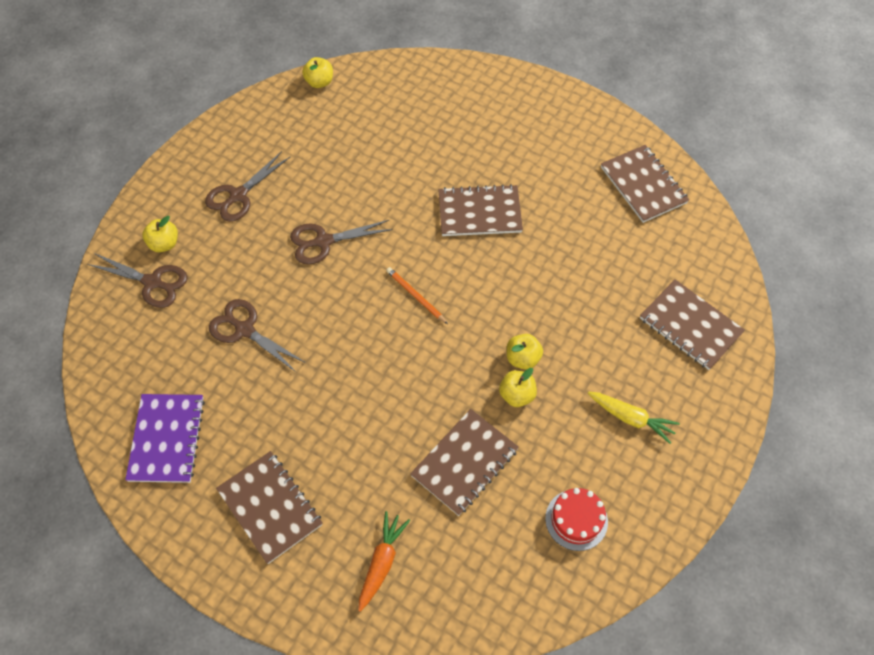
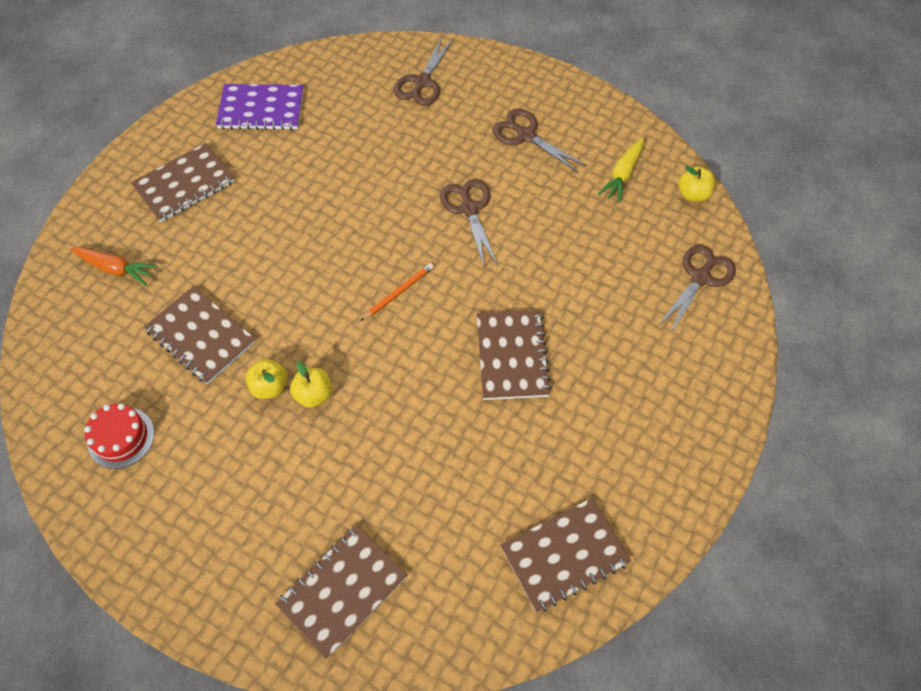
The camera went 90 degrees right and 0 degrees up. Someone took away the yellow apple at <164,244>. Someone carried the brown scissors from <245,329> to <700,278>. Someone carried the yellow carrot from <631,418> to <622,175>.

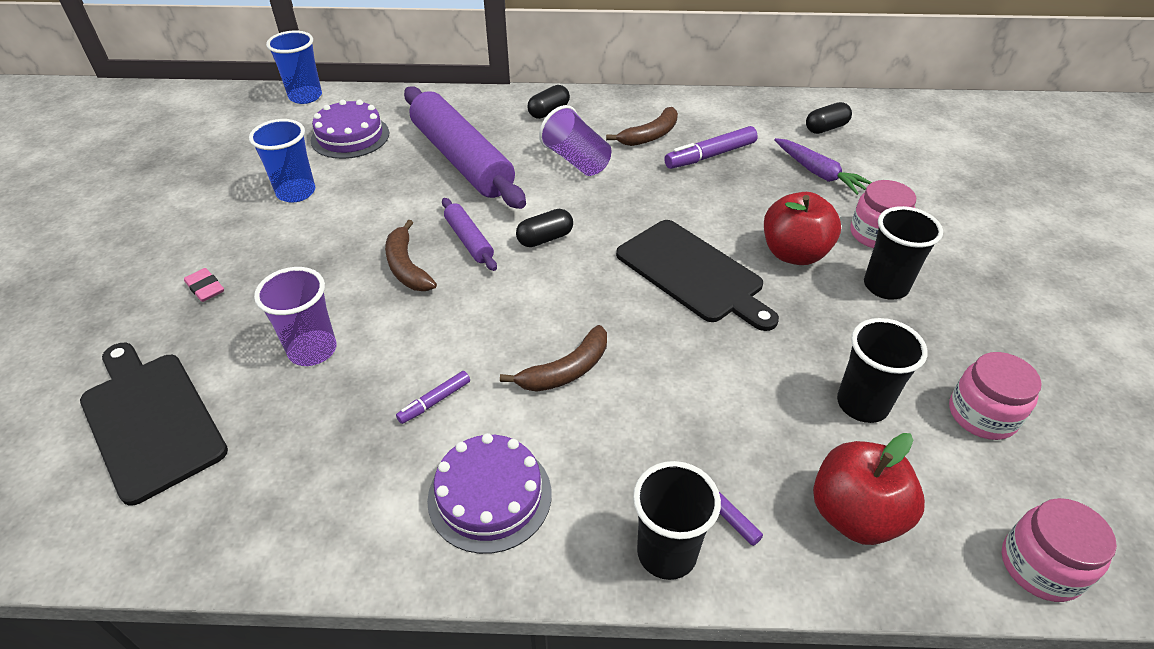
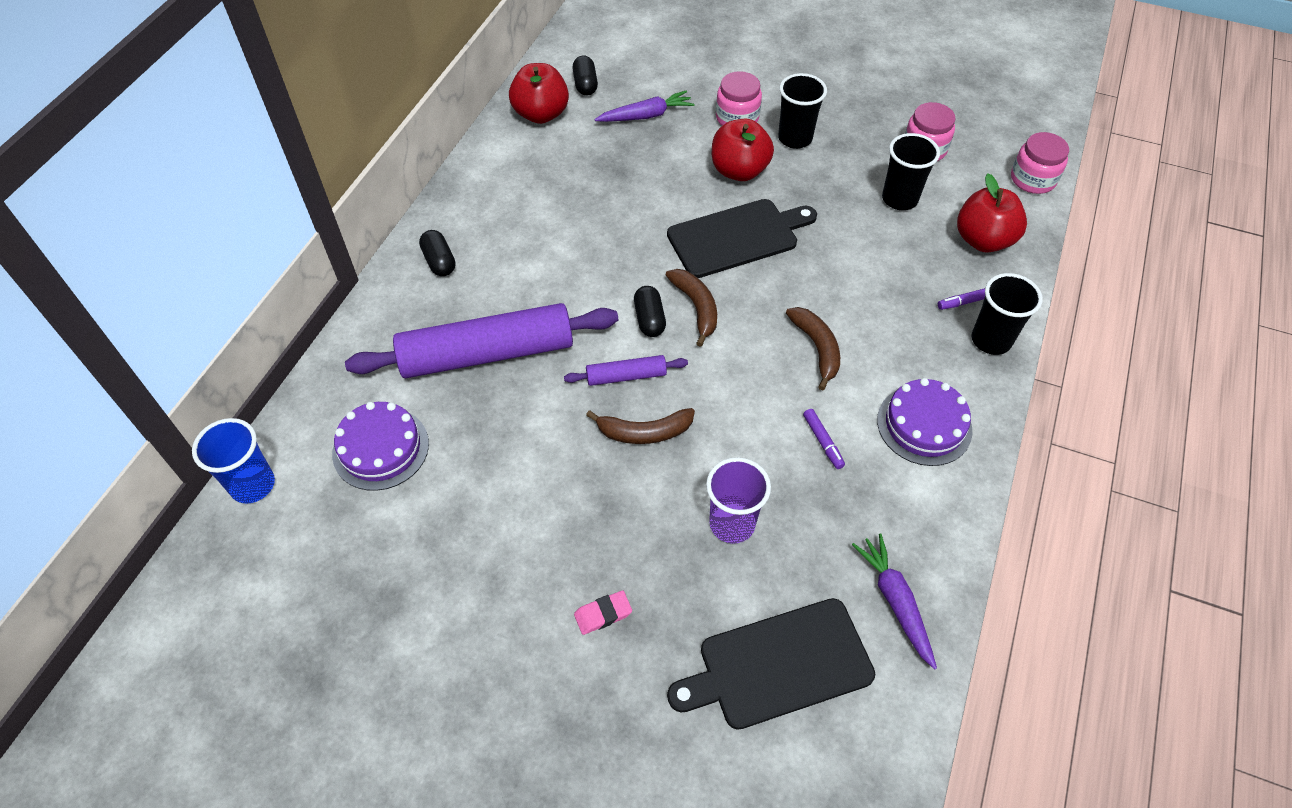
The camera went 70 degrees left and 10 degrees up. Someone took away the blue cup at <296,192>. Someone took away the purple cup at <576,160>. Someone carried the brown banana from <650,135> to <696,307>. Someone took away the purple marker at <710,155>. Someone put down the red apple at <541,114>. Someone put down the purple carrot at <895,601>.

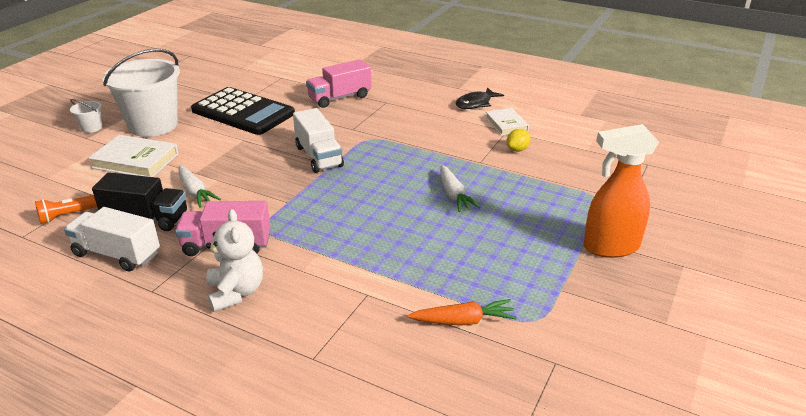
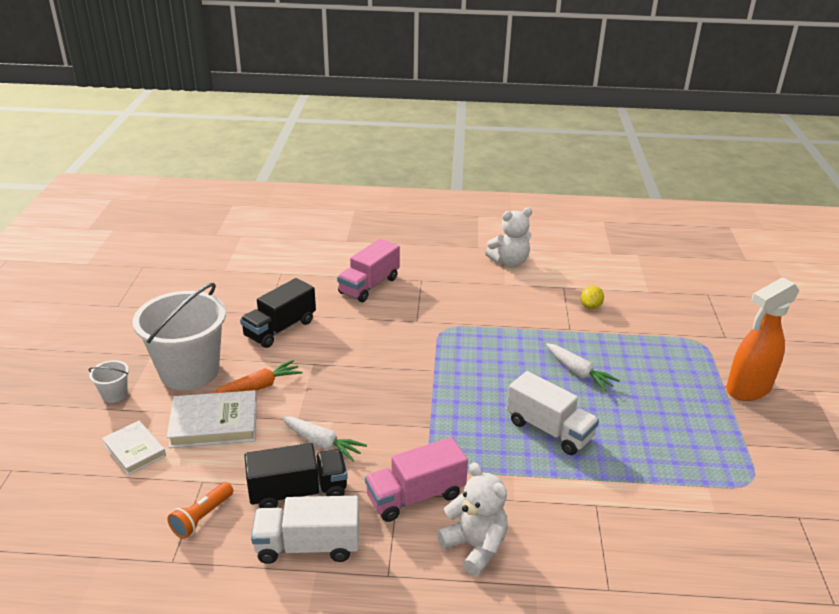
The camera went 25 degrees left and 0 degrees up. Someone swapped the black calculator at <243,112> for the black truck at <280,328>. Someone carried the white truck from <319,156> to <549,429>. Someone carried the orange carrot from <463,321> to <260,386>. Someone swapped the black fish at <476,103> for the white teddy bear at <509,262>. Someone carried the white book from <506,124> to <134,450>.

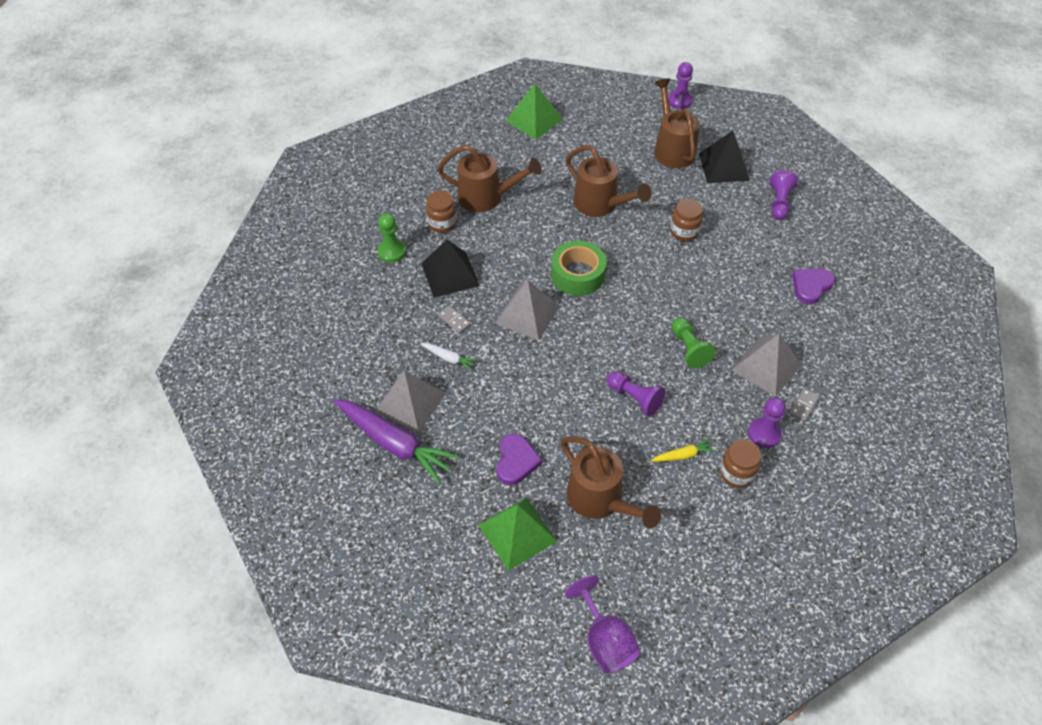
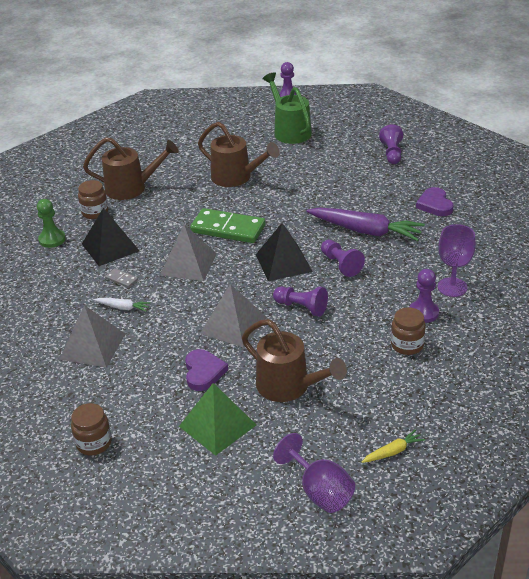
The camera went 10 degrees left and 15 degrees down. Someone carried the purple carrot from <395,444> to <366,231>. Someone took away the green pyramid at <534,120>. Someone swapped the green tape at <578,274> for the green domino at <228,229>. Someone carried the yellow carrot from <683,455> to <393,451>. Someone repainted the brown watering can at <672,148>, which became the green watering can at <289,131>. Someone carried the brown jar from <684,232> to <94,443>. Someone repainted the green pawn at <689,349>, which became the purple pawn at <341,264>. Someone carried the black pyramid from <724,167> to <283,263>. Someone carried the grey pyramid from <766,367> to <233,325>. Someone swapped the grey domino at <803,406> for the purple goblet at <452,287>. Someone rotated the purple heart at <811,286> by 45 degrees counterclockwise.

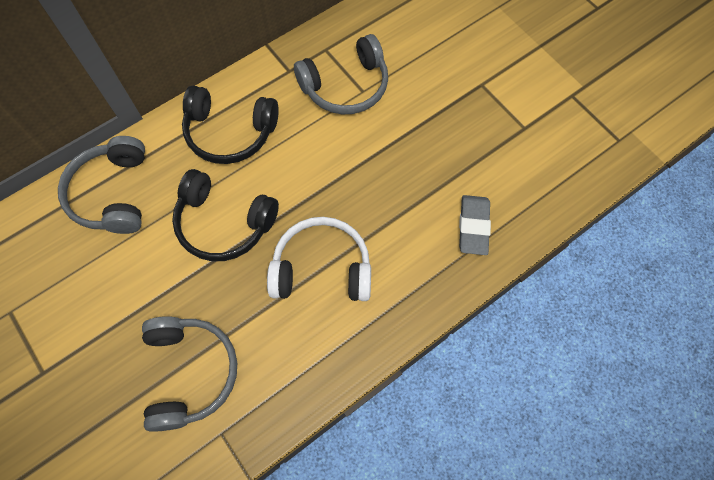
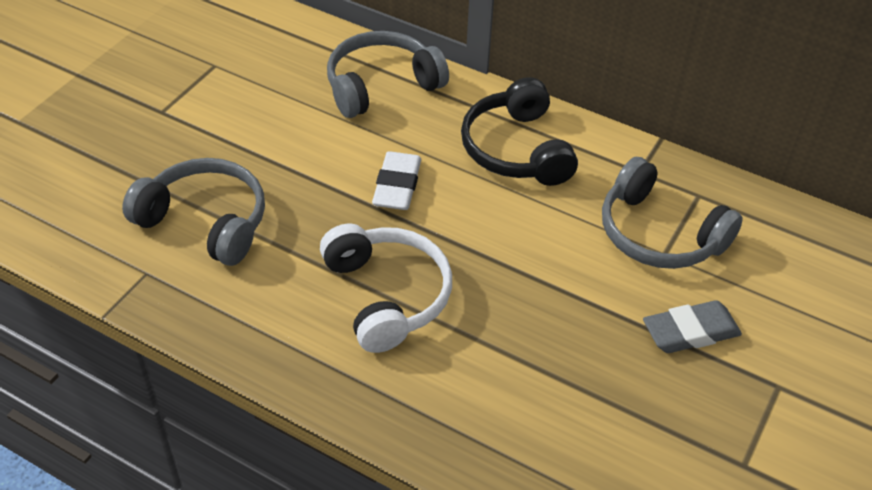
The camera went 65 degrees right and 20 degrees down. Someone rotated the grey headphones at <190,373> by 120 degrees counterclockwise. Someone swapped the black headphones at <224,223> for the white eraser at <397,186>. Someone carried the grey eraser from <473,227> to <690,332>.

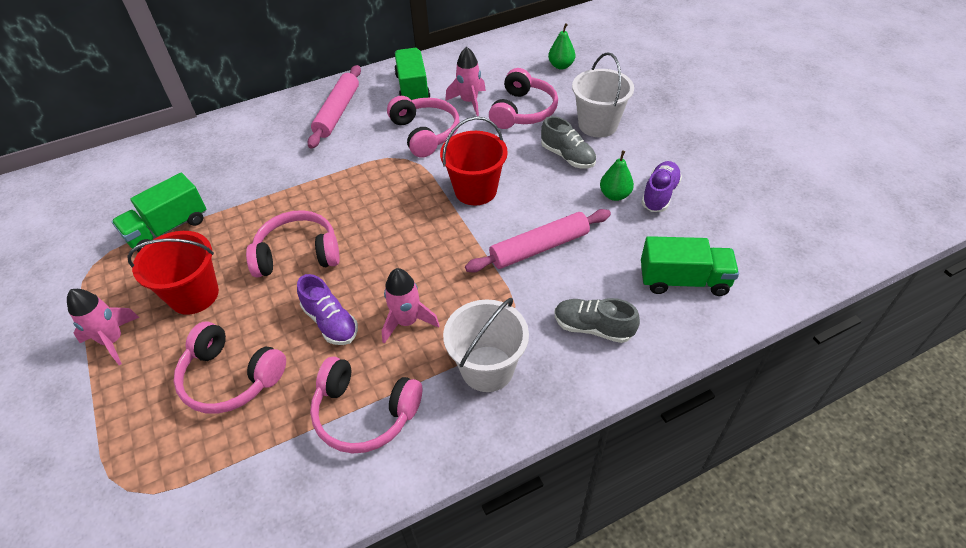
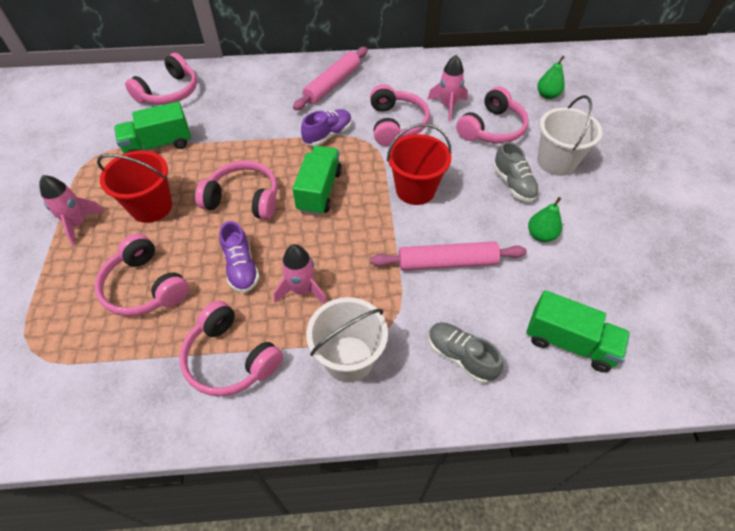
The camera went 20 degrees right and 5 degrees up. Someone carried the green truck from <412,88> to <319,191>. Someone carried the purple shoe from <659,194> to <328,135>. Someone put down the pink headphones at <169,92>.

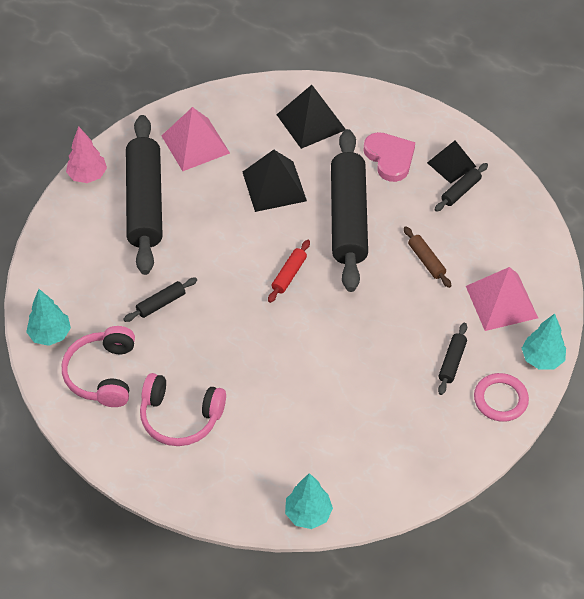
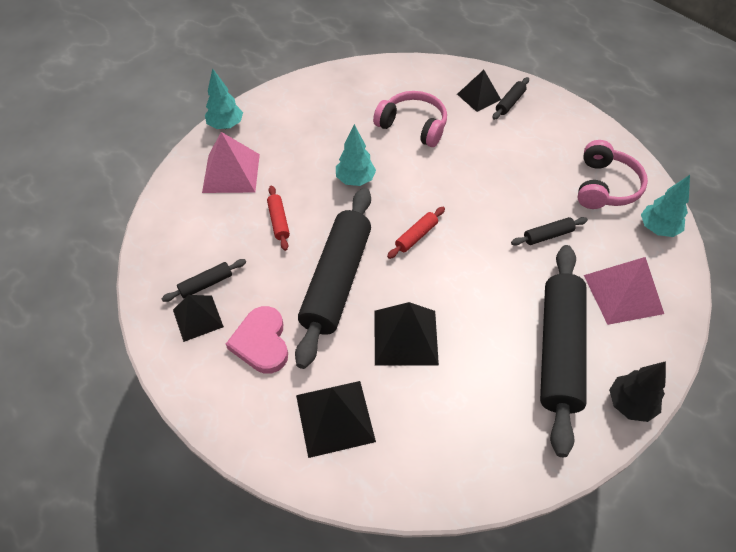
The camera went 165 degrees left and 0 degrees up. Someone repainted the pink tree at <88,176>, which became the black tree at <630,404>. Someone carried the pink headphones from <180,417> to <413,126>. Someone carried the pink pyramid from <195,144> to <623,294>. Someone carried the turquoise tree from <308,514> to <355,180>. Someone repainted the brown rolling pin at <426,260>, which became the red rolling pin at <278,221>. Someone carried the black rolling pin from <452,362> to <510,103>. Someone took away the pink ring at <500,399>. Someone put down the black pyramid at <479,97>.

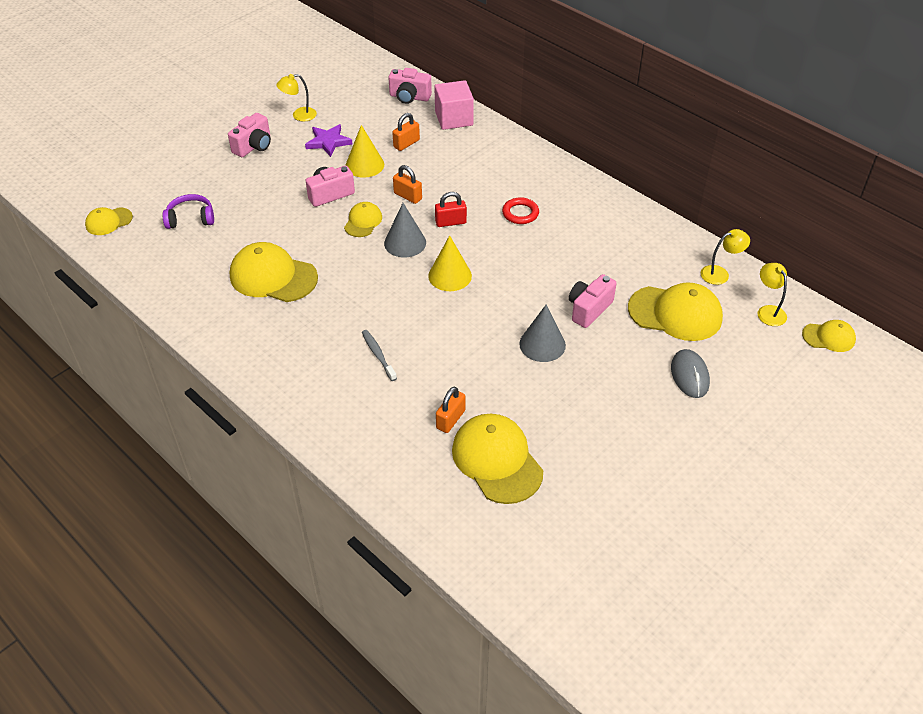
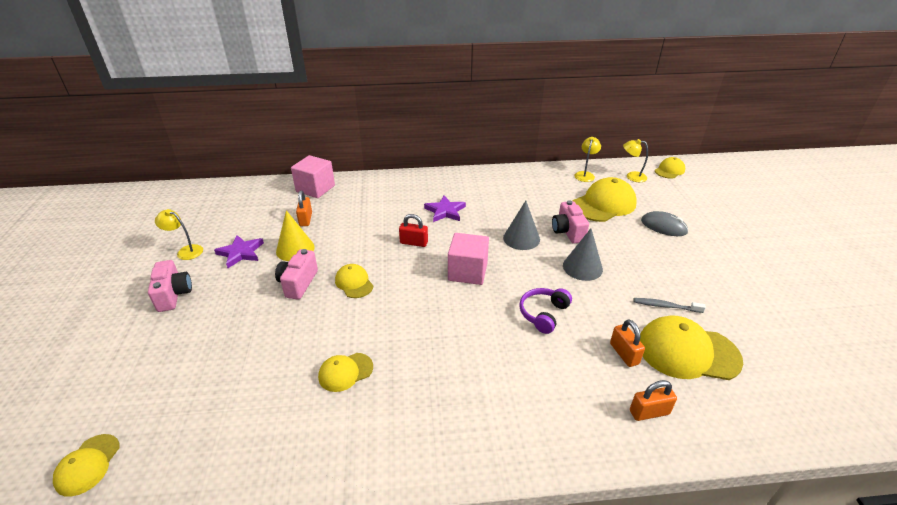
The camera went 50 degrees left and 10 degrees down. Someone carried the purple headphones from <190,218> to <543,314>. Someone scaled the yellow cap at <273,276> by 0.54. Someone rotated the yellow lamp at <299,115> by 90 degrees clockwise. Someone carried the grey toothbrush from <378,355> to <665,306>. Someone carried the grey cone from <405,243> to <521,238>. Someone took away the pink camera at <409,97>. Someone carried the orange padlock from <408,196> to <649,412>. Someone swapped the yellow cone at <450,276> for the pink cube at <467,272>. Someone rotated the red padlock at <450,222> by 75 degrees clockwise. Someone swapped the red ring at <520,213> for the purple star at <445,211>.

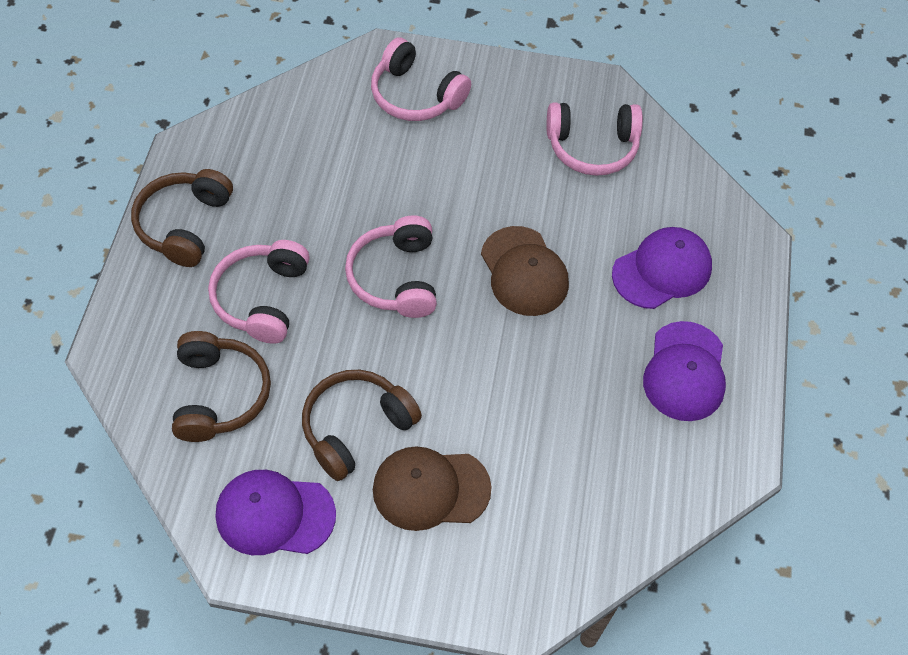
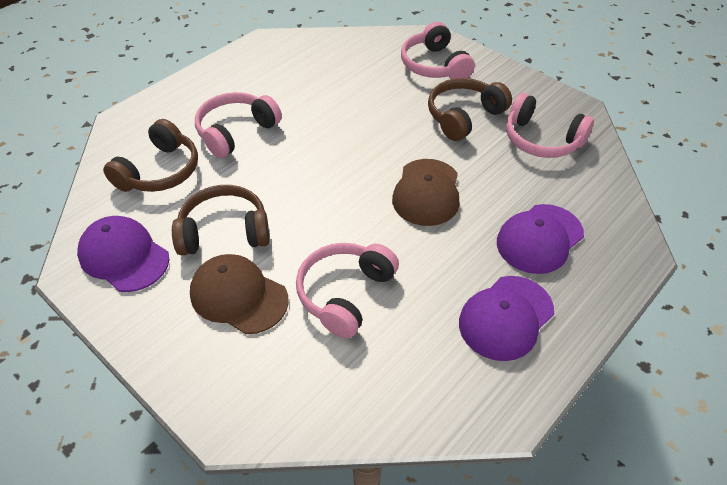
The camera went 35 degrees right and 10 degrees down. Someone carried the brown headphones from <184,224> to <464,116>. Someone carried the pink headphones from <396,277> to <345,294>. Someone rotated the purple cap at <662,270> by 135 degrees clockwise.

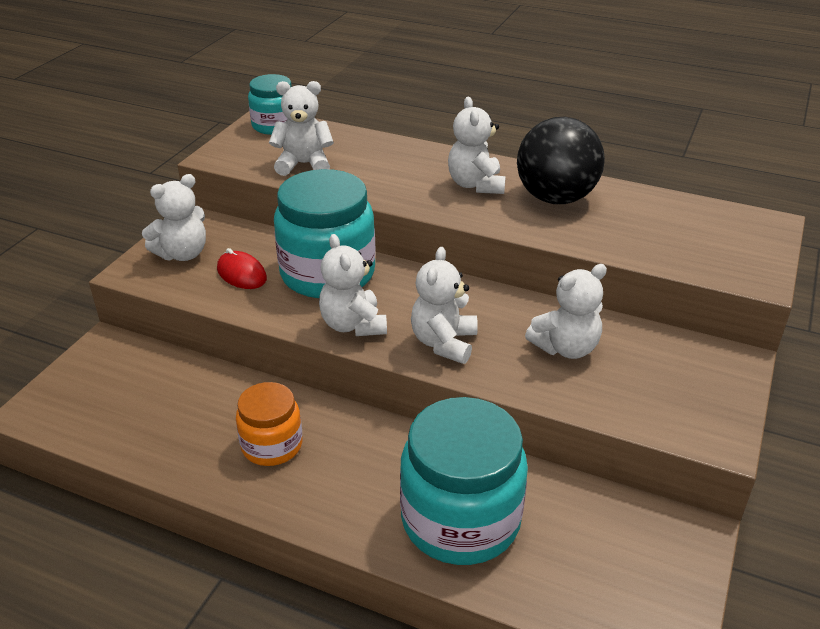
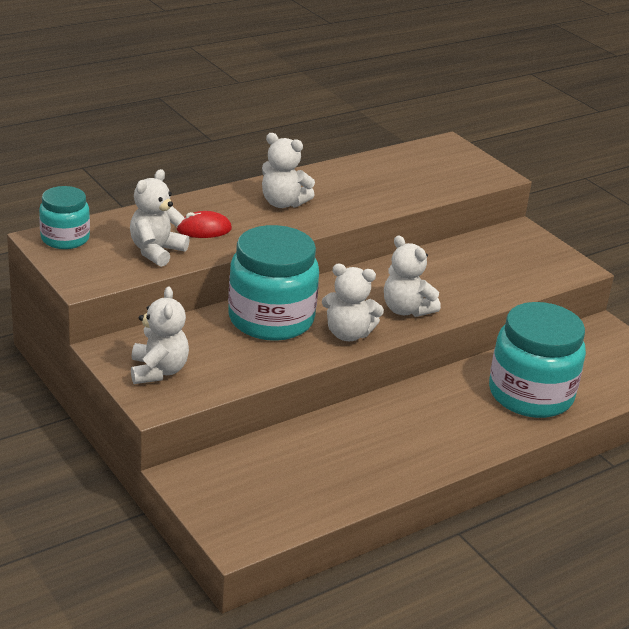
The camera went 60 degrees left and 5 degrees down. Someone carried the red mouse from <241,274> to <204,229>. Someone took away the orange jar at <272,445>. Someone took away the black ball at <555,198>. Someone took away the white teddy bear at <566,348>.

